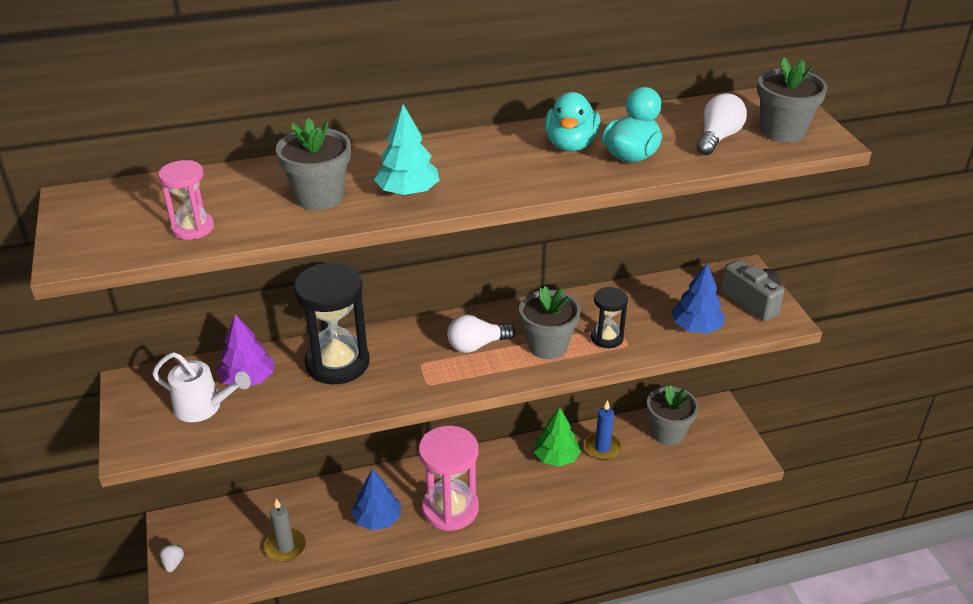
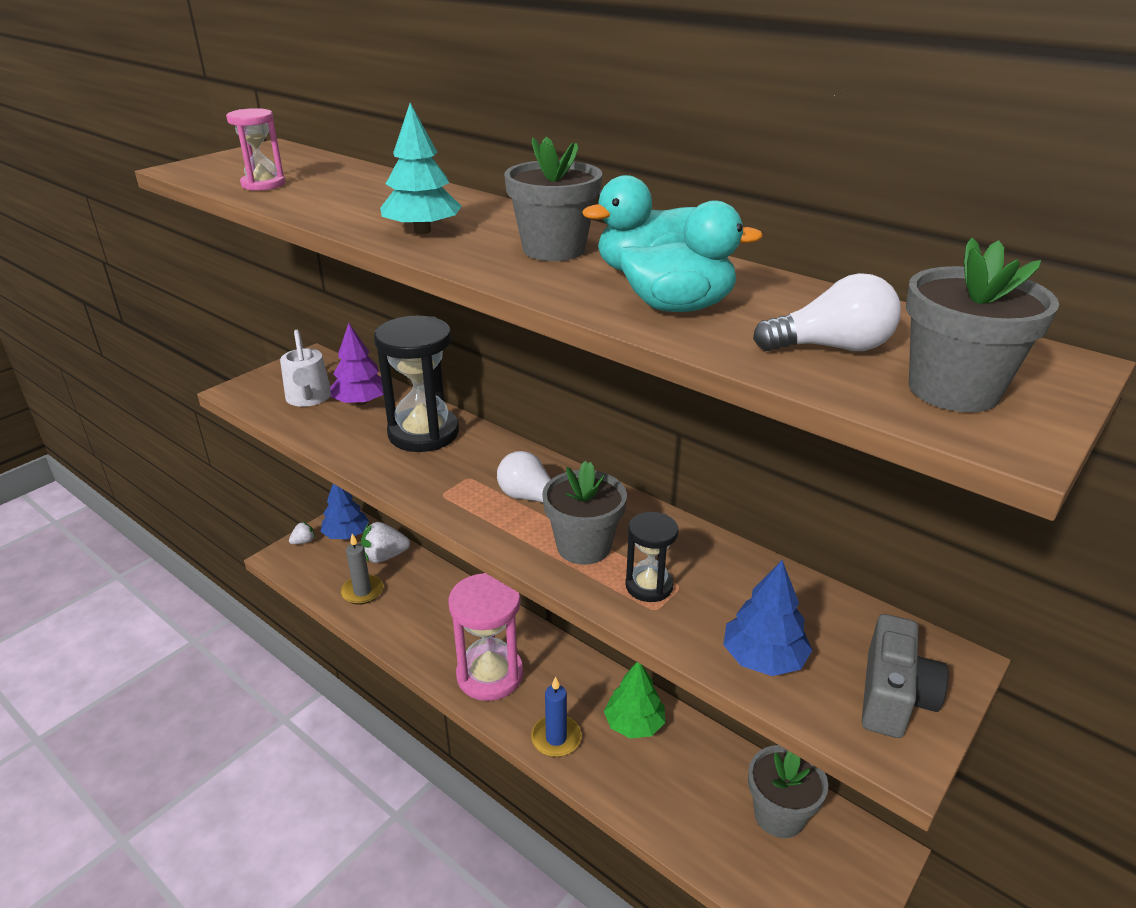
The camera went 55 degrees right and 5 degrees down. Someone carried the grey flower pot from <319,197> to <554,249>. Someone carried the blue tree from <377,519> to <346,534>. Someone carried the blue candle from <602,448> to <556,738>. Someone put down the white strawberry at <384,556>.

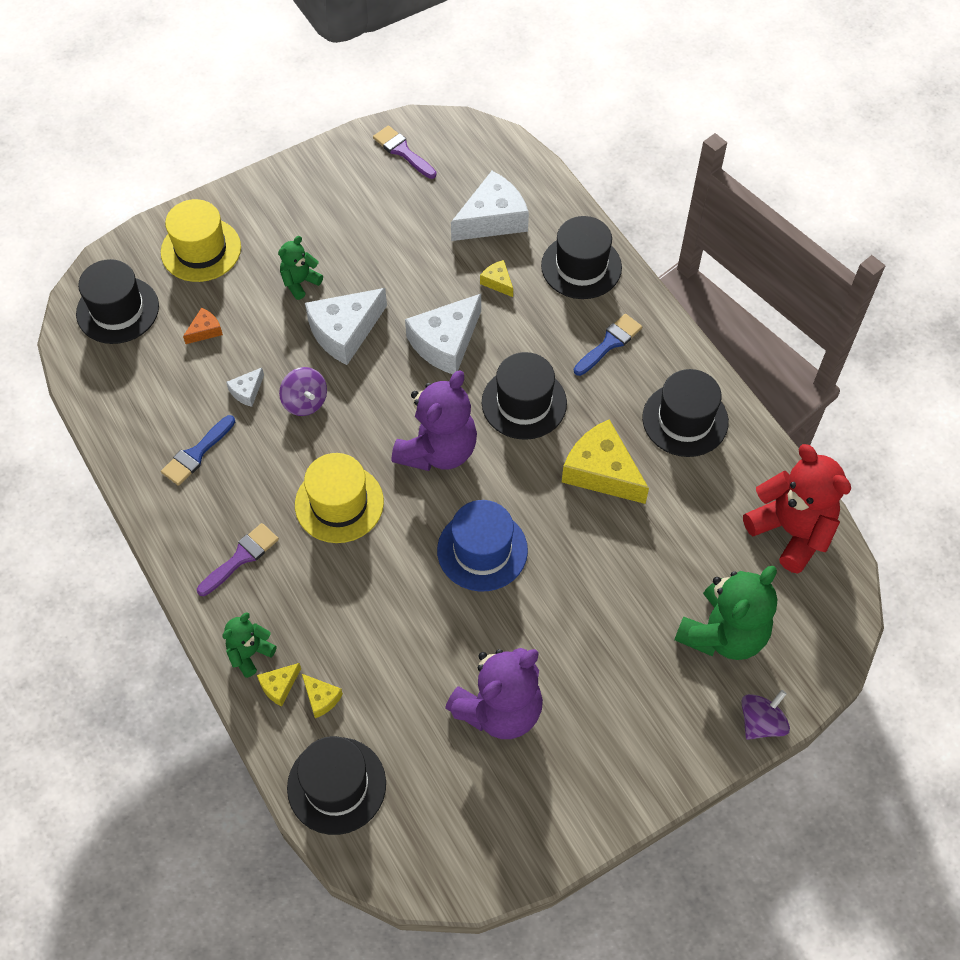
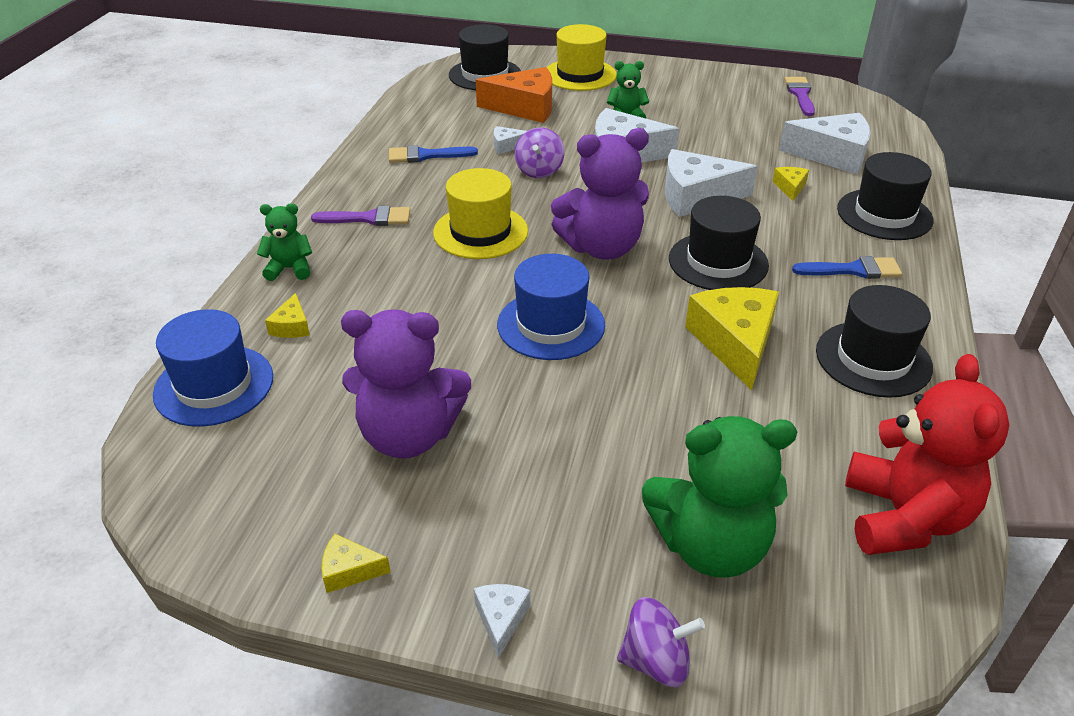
The camera went 45 degrees right and 20 degrees down. Someone scaled the orange cheese at <205,330> by 2.15. Someone carried the yellow cheese from <279,686> to <349,570>. Someone repainted the black hat at <336,785>, which became the blue hat at <214,385>. Someone put down the white cheese at <501,619>.

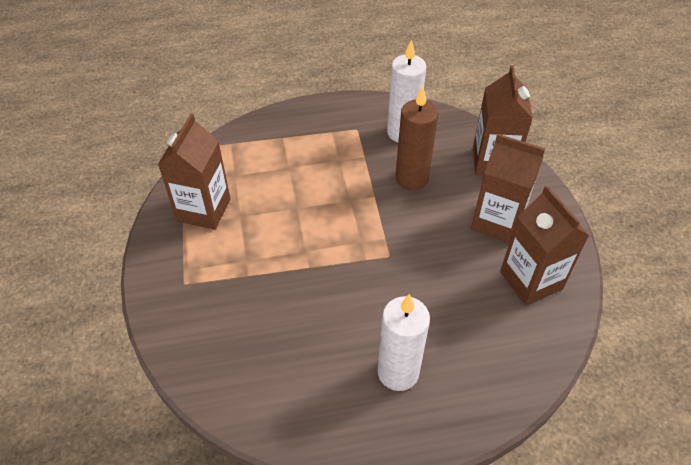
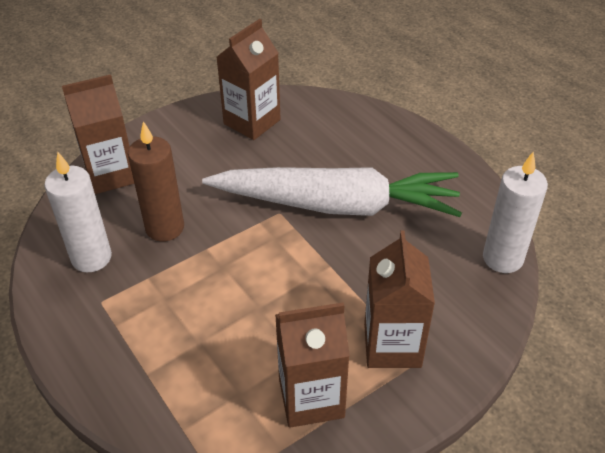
The camera went 115 degrees left and 5 degrees down. Someone carried the white candle from <398,372> to <502,258>. Someone carried the brown carton from <497,222> to <392,345>. Someone put down the white carrot at <337,205>.

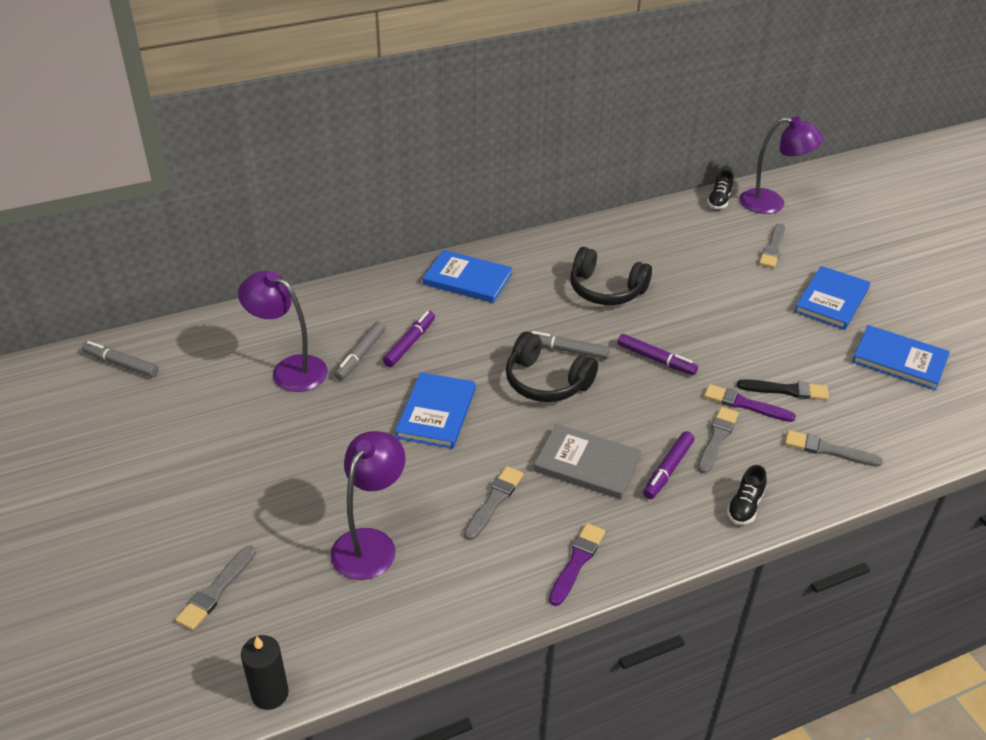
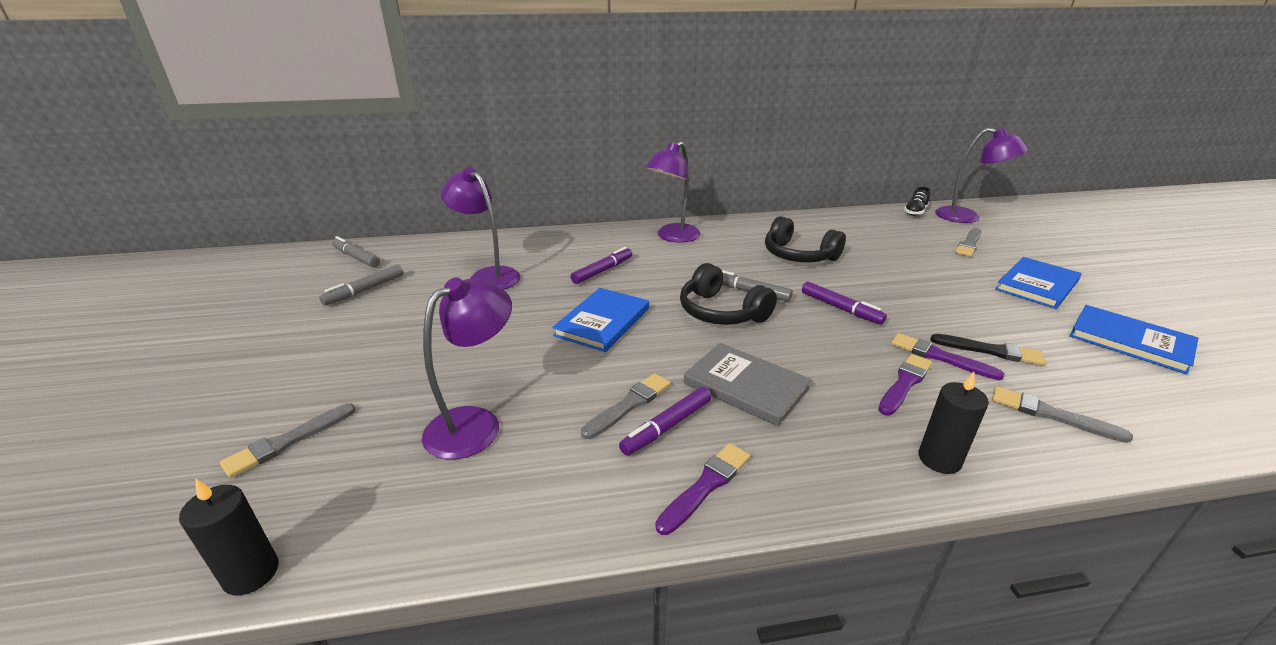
The camera went 15 degrees right and 10 degrees down. Someone carried the grey marker from <360,355> to <365,290>. Someone swapped the blue book at <467,279> for the purple lamp at <673,237>. Someone carried the purple marker from <667,470> to <667,427>. Someone repainted the grey brush at <717,438>, which became the purple brush at <904,383>. Someone swapped the black shoe at <744,507> for the black candle at <939,459>.

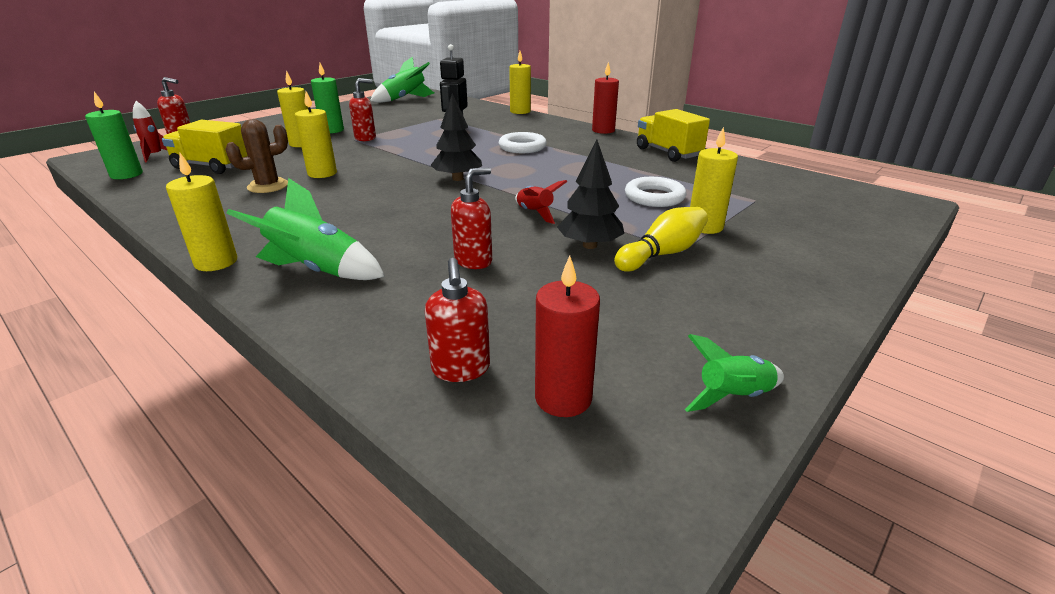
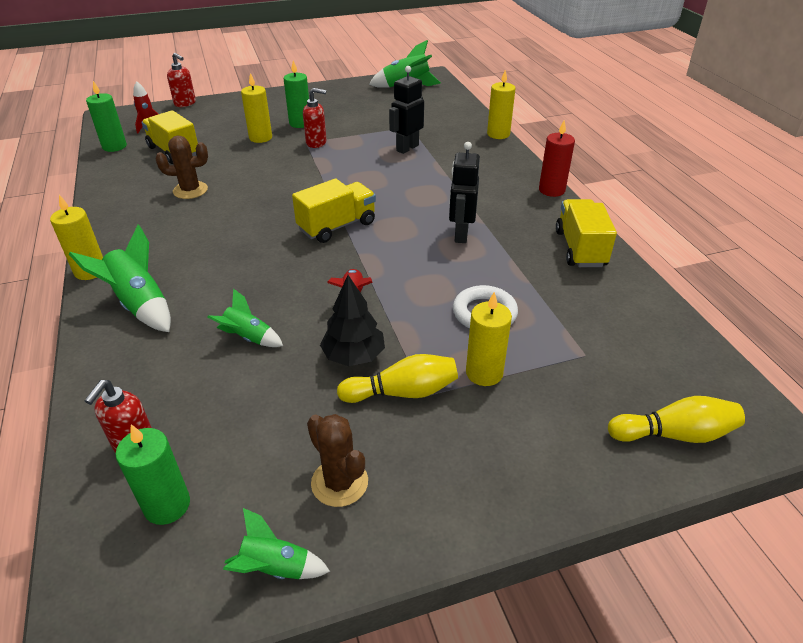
The camera went 30 degrees right and 10 degrees up. Someone took away the yellow candle at <322,173>. Someone swapped the black tree at <458,179> for the yellow truck at <337,226>. Someone swapped the red soap dispenser at <474,261> for the green rocket at <248,338>. Someone took away the white ring at <522,147>. Someone repainted the red candle at <563,398>, which became the green candle at <167,505>. Someone put down the brown cactus at <339,482>. Someone put down the black robot at <460,234>. Someone put down the yellow bowling pin at <674,434>.

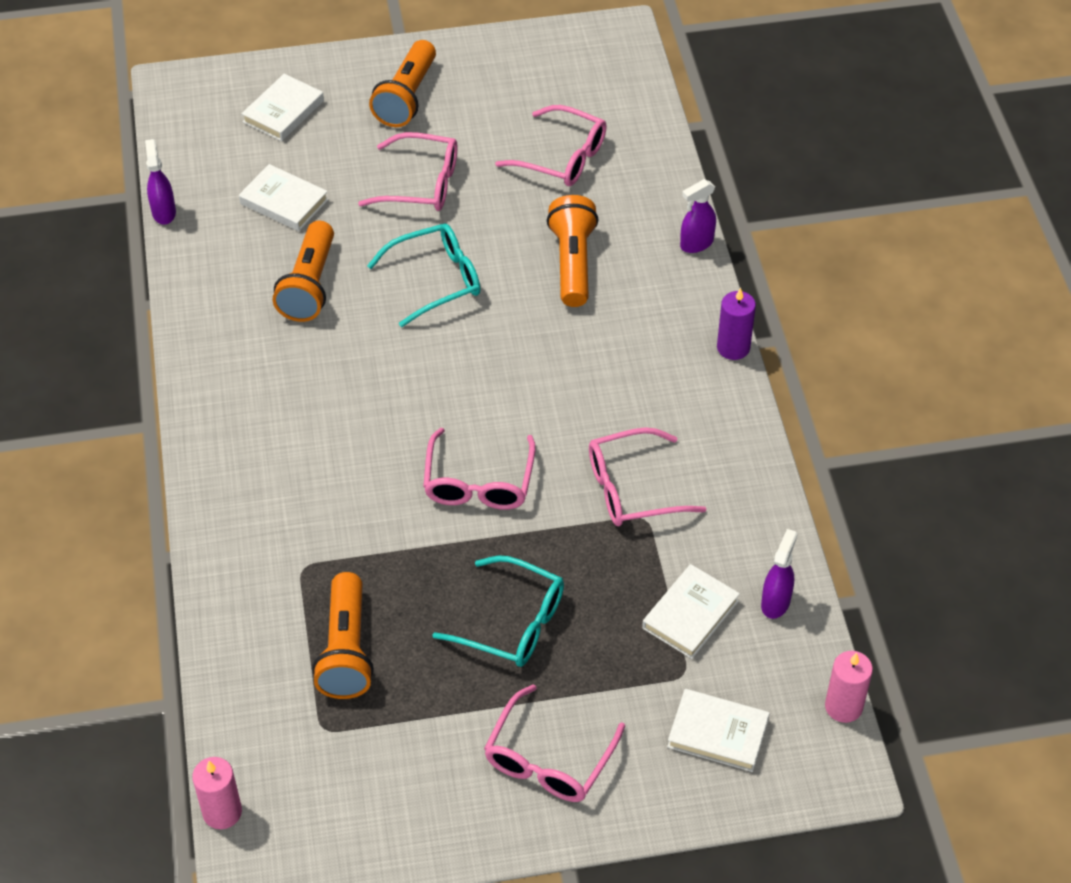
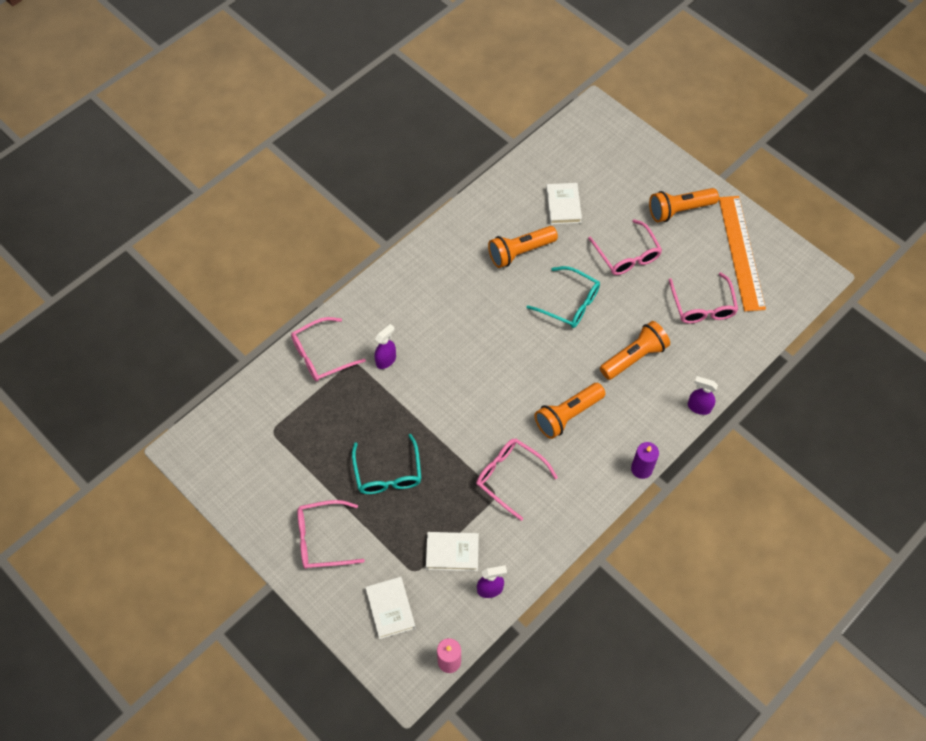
The camera went 55 degrees right and 10 degrees up. Someone carried the purple spray bottle from <164,212> to <386,360>. Someone took away the pink candle at <222,812>. Someone took away the white book at <283,111>. Someone carried the orange flashlight from <346,650> to <567,415>. Someone carried the pink glasses from <478,483> to <321,355>. Someone put down the orange ruler at <741,252>.

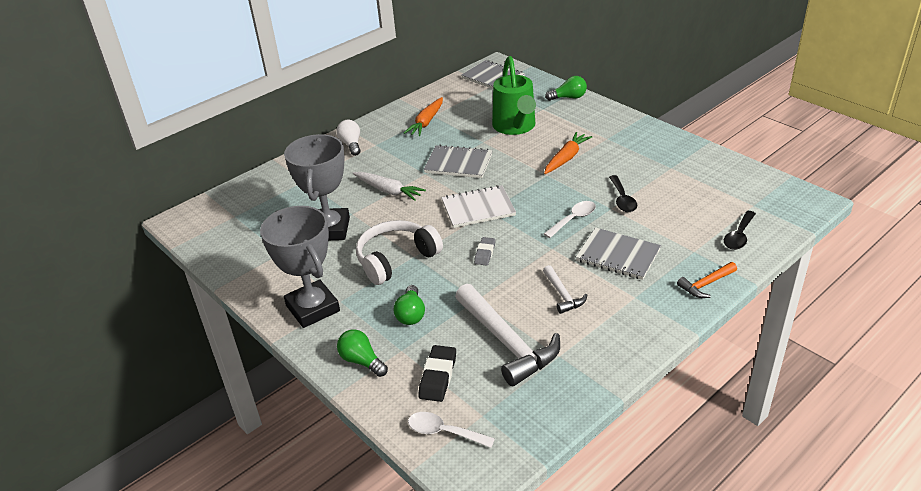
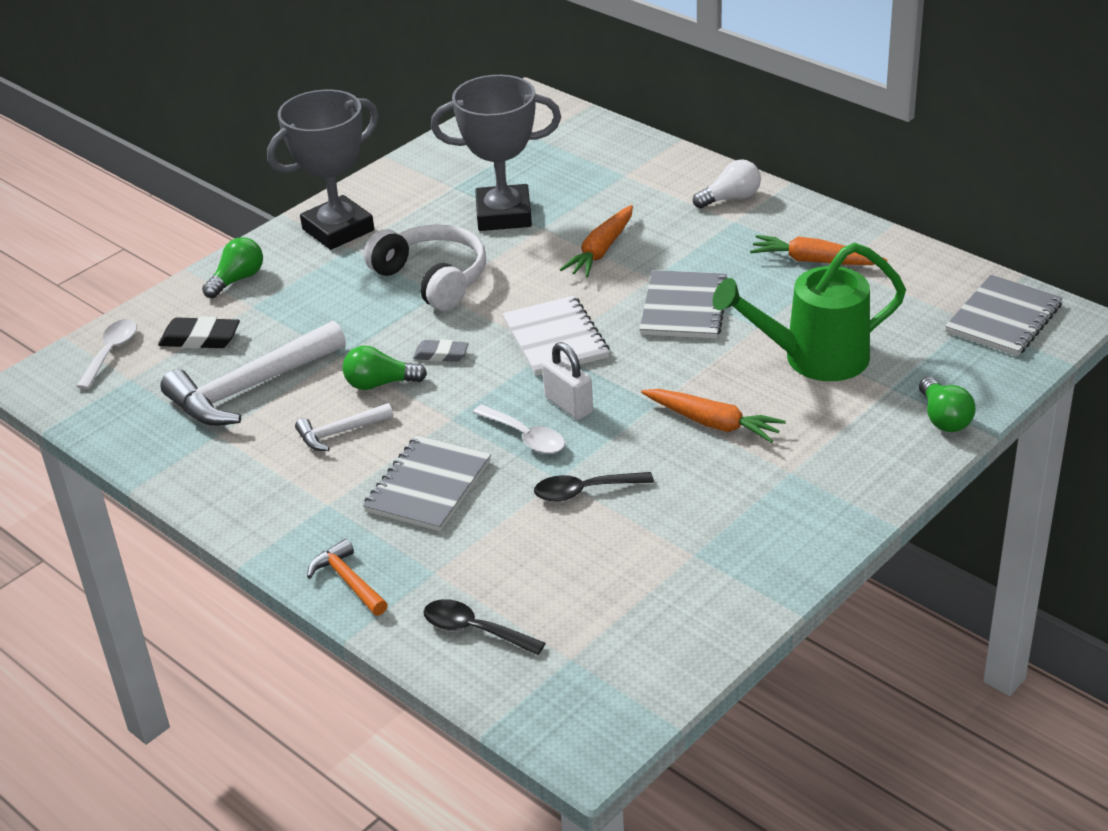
The camera went 85 degrees right and 0 degrees up. Someone repainted the white carrot at <388,191>, which became the orange carrot at <601,250>. Someone carried the green light bulb from <411,314> to <380,384>. Someone put down the white padlock at <568,405>.

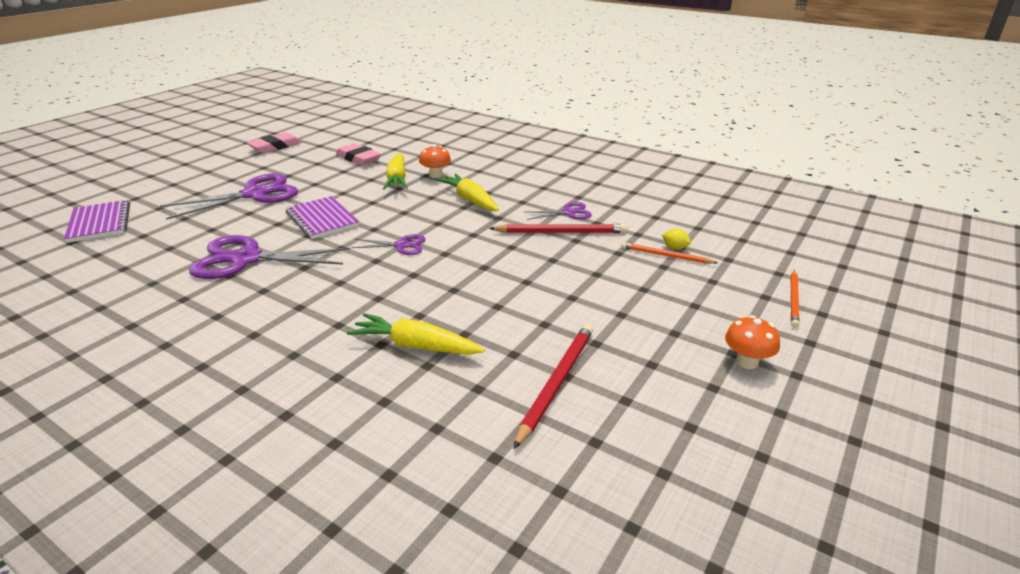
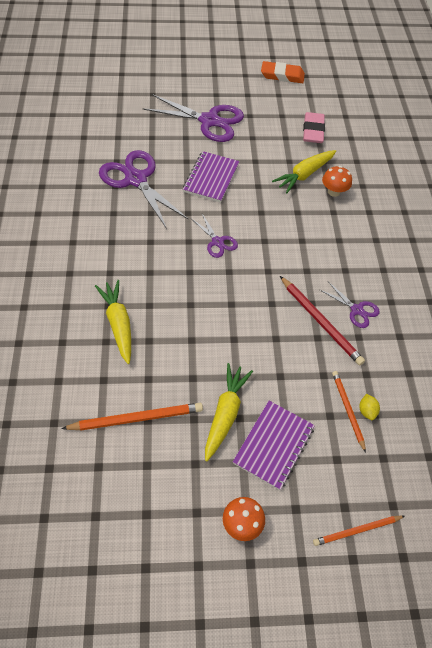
The camera went 50 degrees right and 25 degrees up. Someone carried the purple notebook from <99,223> to <274,445>. Someone repainted the pink eraser at <275,146>, which became the orange eraser at <282,75>. Someone carried the yellow carrot from <470,200> to <225,413>. Someone repainted the red pencil at <556,383>, which became the orange pencil at <136,418>.

